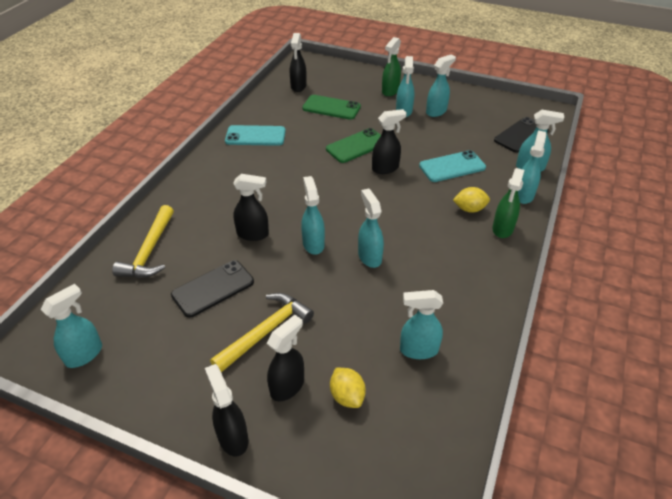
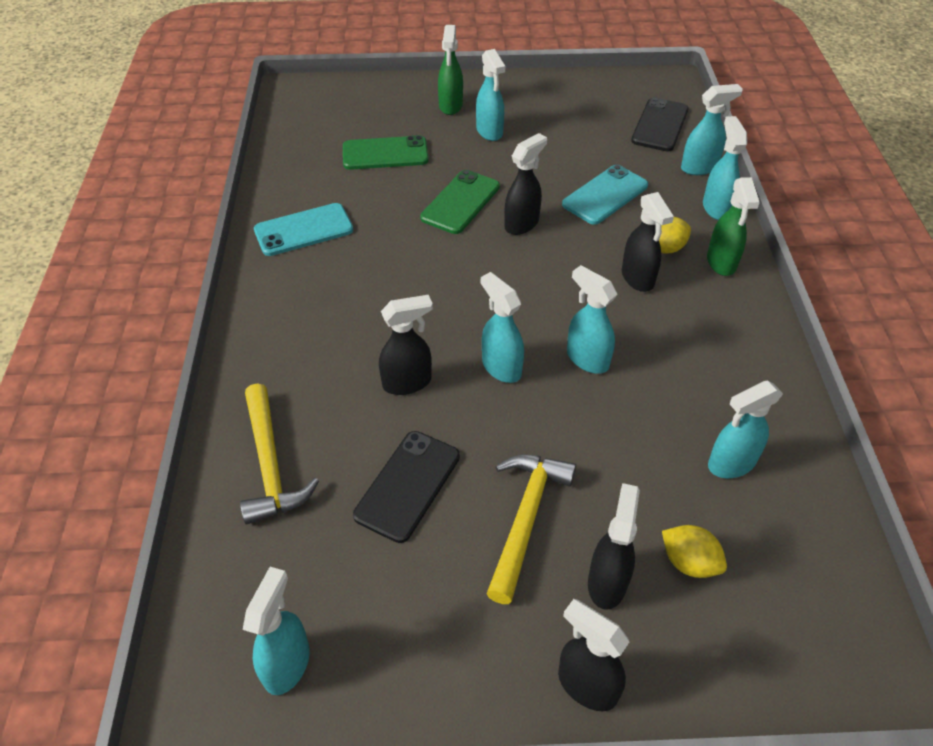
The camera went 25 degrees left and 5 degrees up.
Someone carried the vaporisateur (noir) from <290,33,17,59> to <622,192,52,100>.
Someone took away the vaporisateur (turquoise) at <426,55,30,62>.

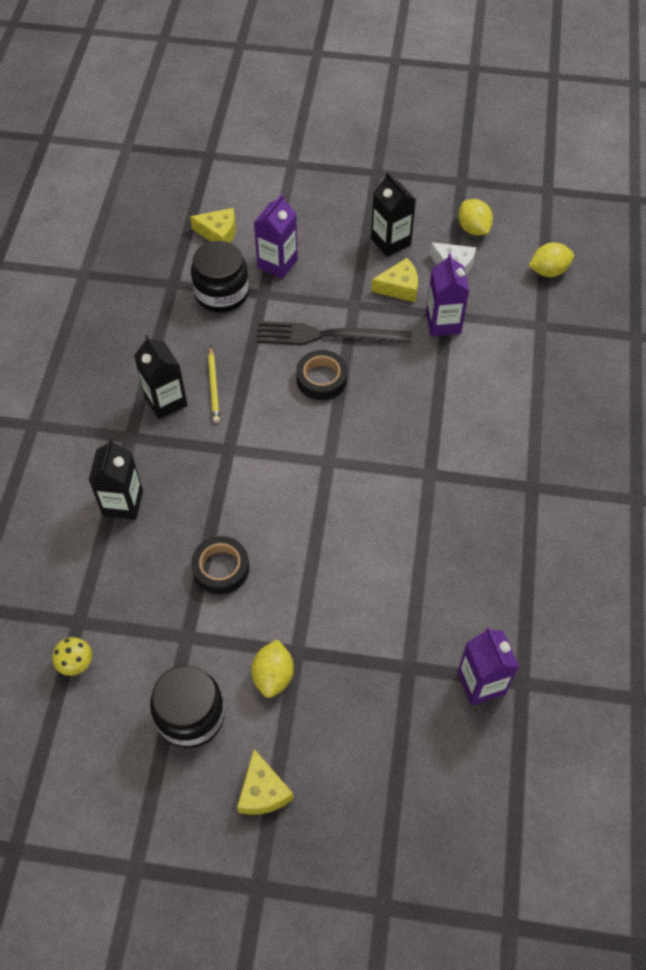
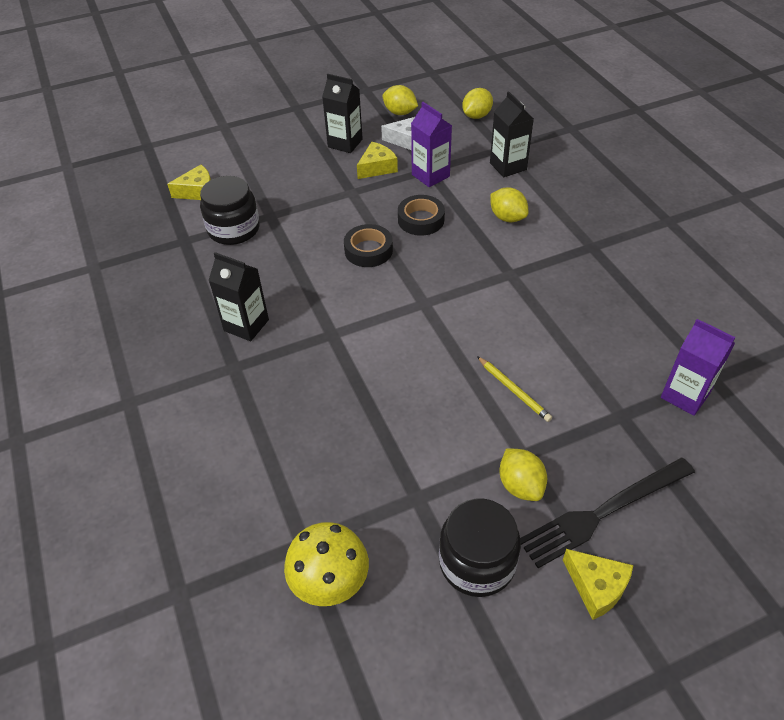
The camera went 30 degrees left and 10 degrees down.
Someone took away the brique de lait (violet) at <254,194,44,85>.
Someone carried the fourchette (noir) from <257,321,154,24> to <520,458,175,110>.
Someone carried the crayon (jaune) from <208,346,12,77> to <477,356,75,66>.
Someone carried the brique de lait (noir) from <89,439,54,81> to <490,91,44,86>.
Someone carried the ruban adhésif (noir) from <191,536,58,59> to <398,195,47,41>.
Someone scaled the champignon (jaune) at <52,637,40,39> by 1.82.
Someone put down the citron (jaune) at <490,187,38,35>.

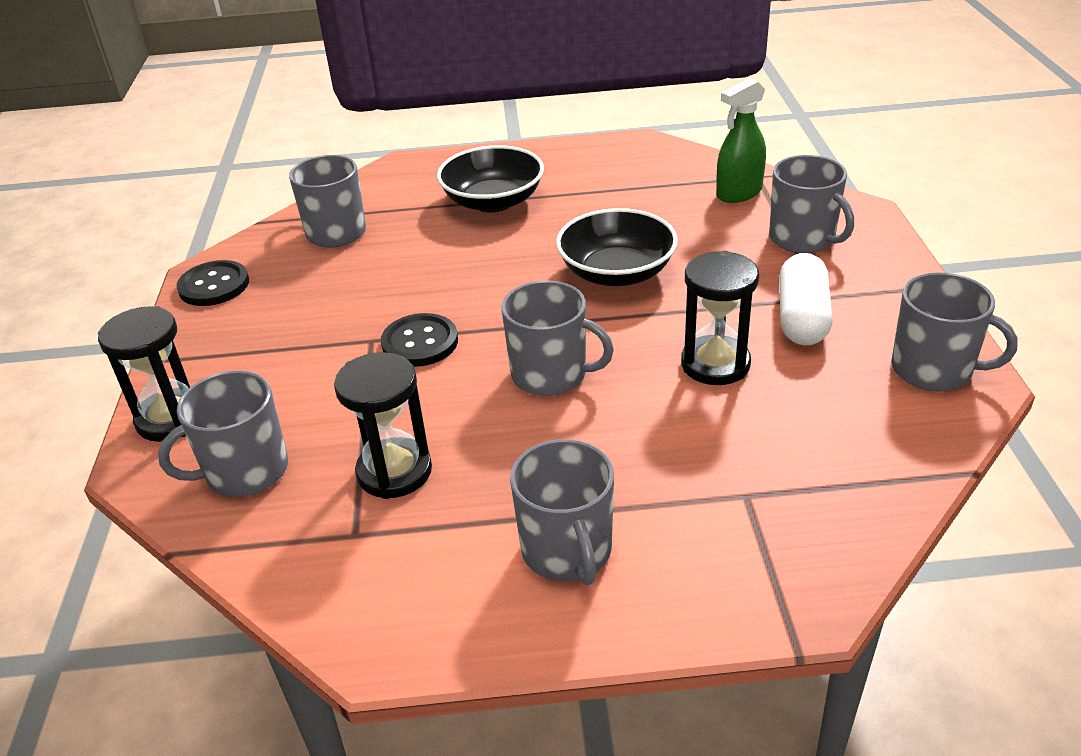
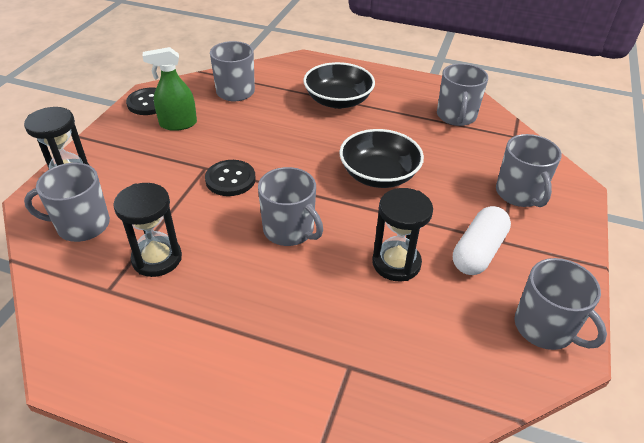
The camera went 20 degrees right and 5 degrees up.
Someone carried the vaporisateur (vert) from <716,78,50,125> to <143,47,54,84>.
Someone carried the tasse (gris) from <510,439,104,146> to <437,63,51,63>.

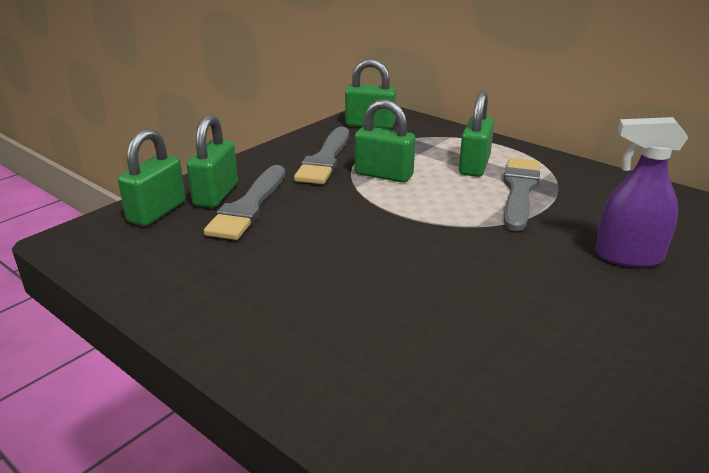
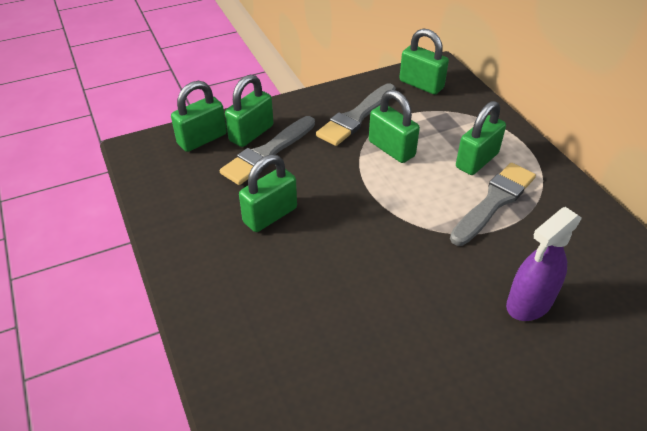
The camera went 25 degrees right and 15 degrees up.
Someone rotated the vaporisateur (violet) at <595,117,94,151> by 75 degrees counterclockwise.
Someone put down the cadenas (vert) at <239,154,58,78>.

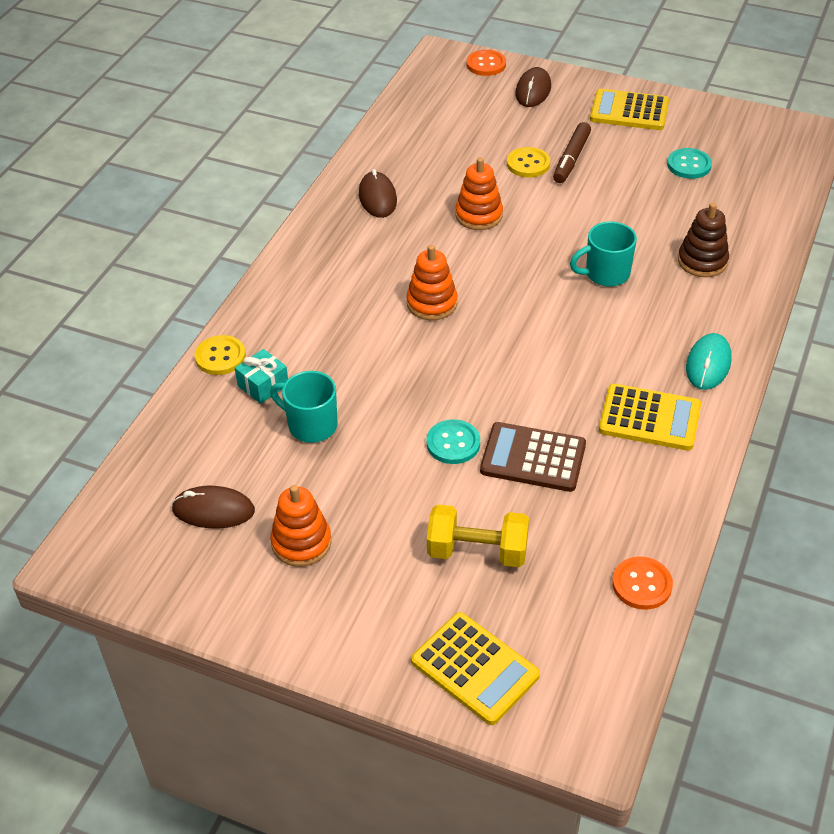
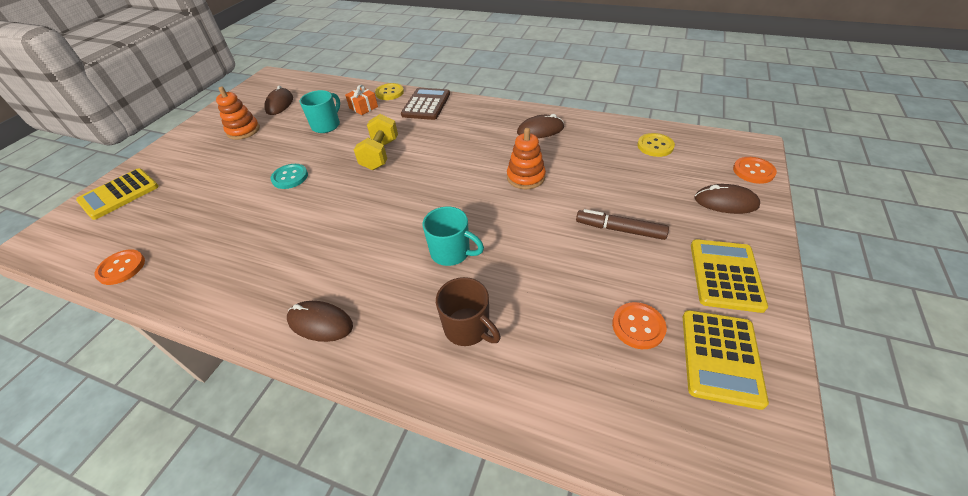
The camera went 90 degrees right and 0 degrees up.
Someone carried the bouton (jaune) from <507,147,43,30> to <637,133,38,24>.
Someone repainted the bouton (turquoise) at <667,148,45,31>, which became the bouton (orange) at <612,302,55,47>.
Someone swapped the jouet à empiler (marron) at <678,203,51,74> for the tasse (marron) at <436,277,65,69>.
Someone rotated the tasse (turquoise) at <570,222,67,65> by 135 degrees clockwise.
Someone took away the jouet à empiler (orange) at <406,245,51,75>.
Someone repainted the souris (turquoise) at <686,333,45,57>, which became the souris (marron) at <287,301,66,41>.
Someone repainted the cadeau (turquoise) at <235,349,53,55>, which became the cadeau (orange) at <345,85,33,30>.
Someone carried the calculatrice (jaune) from <599,384,102,67> to <683,310,86,100>.
Someone carried the calculatrice (marron) from <480,422,106,70> to <401,88,49,32>.
Someone carried the haltère (jaune) from <427,504,102,63> to <354,114,44,56>.

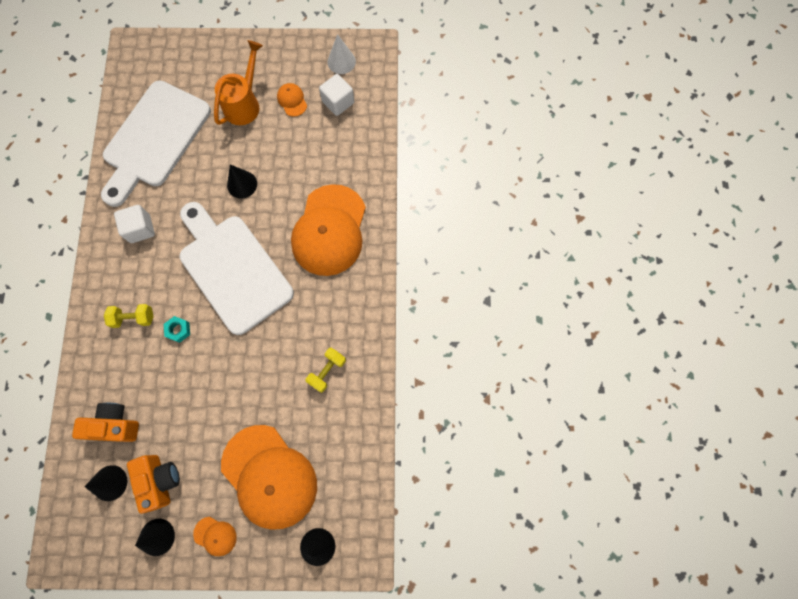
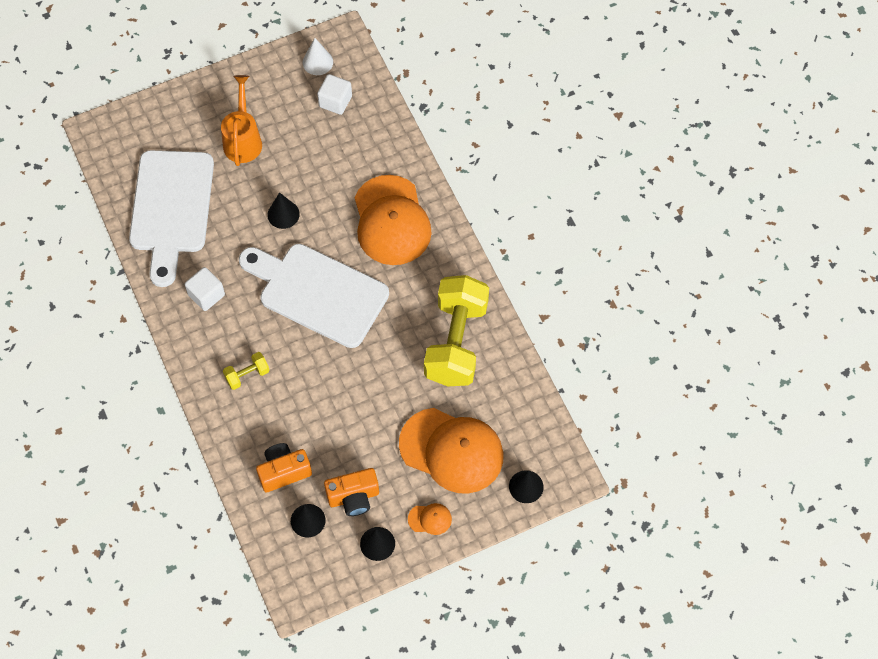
The camera went 25 degrees left and 10 degrees down.
Someone took away the casquette (orange) at <277,83,30,34>.
Someone took away the écrou (turquoise) at <164,316,26,27>.
Someone scaled the haltère (jaune) at <305,348,41,45> by 2.41.
Someone rotated the appareil photo (orange) at <127,455,53,59> by 120 degrees clockwise.

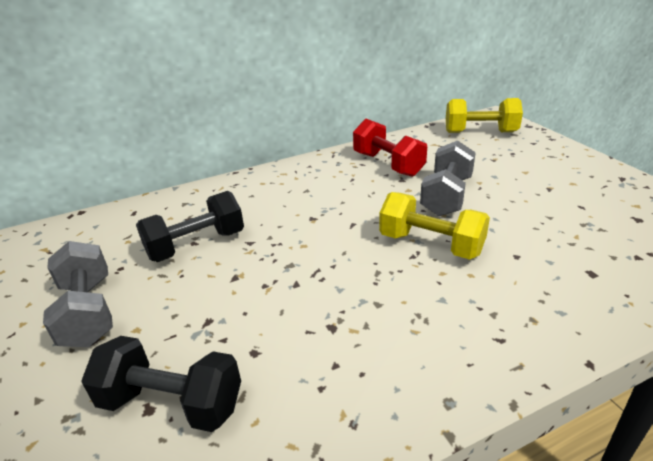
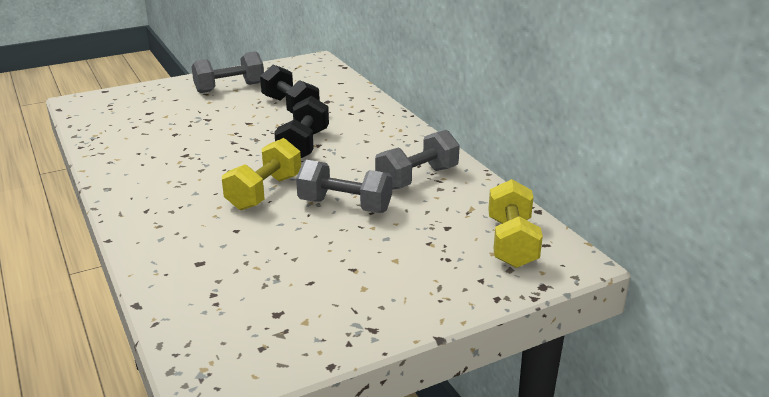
The camera went 85 degrees right and 5 degrees down.
Someone repainted the haltère (rouge) at <353,119,74,58>, which became the haltère (gris) at <375,130,85,60>.
Someone carried the haltère (noir) from <81,336,160,96> to <274,96,55,62>.

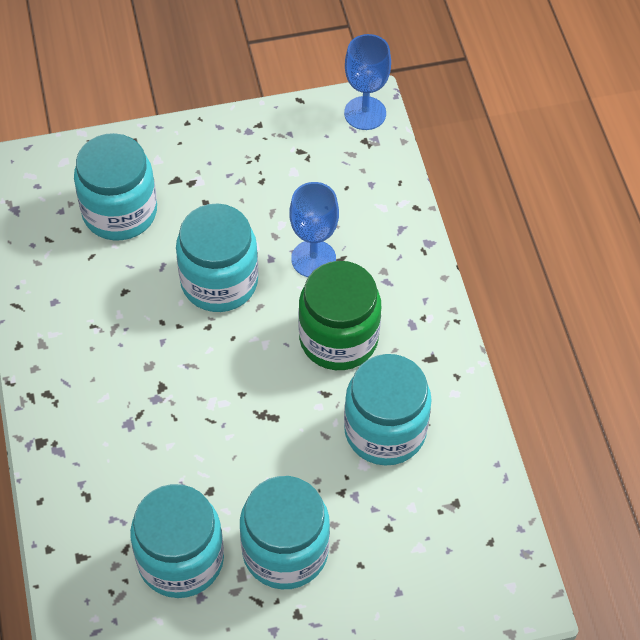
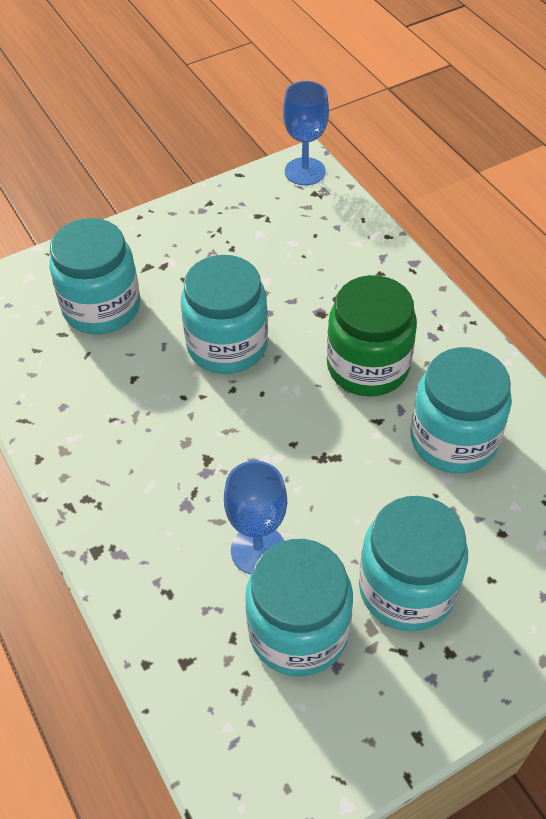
The camera went 15 degrees left and 5 degrees down.
Someone carried the verre à pied (bleu) from <289,182,50,95> to <224,461,63,114>.

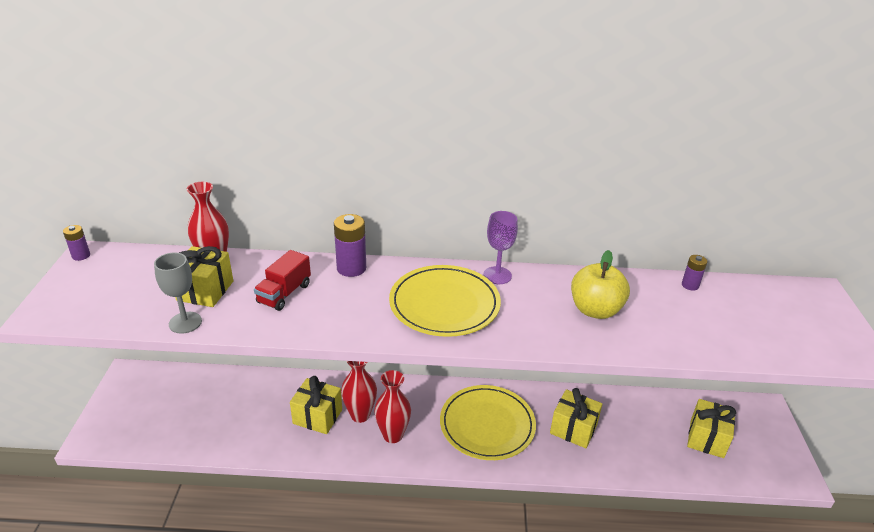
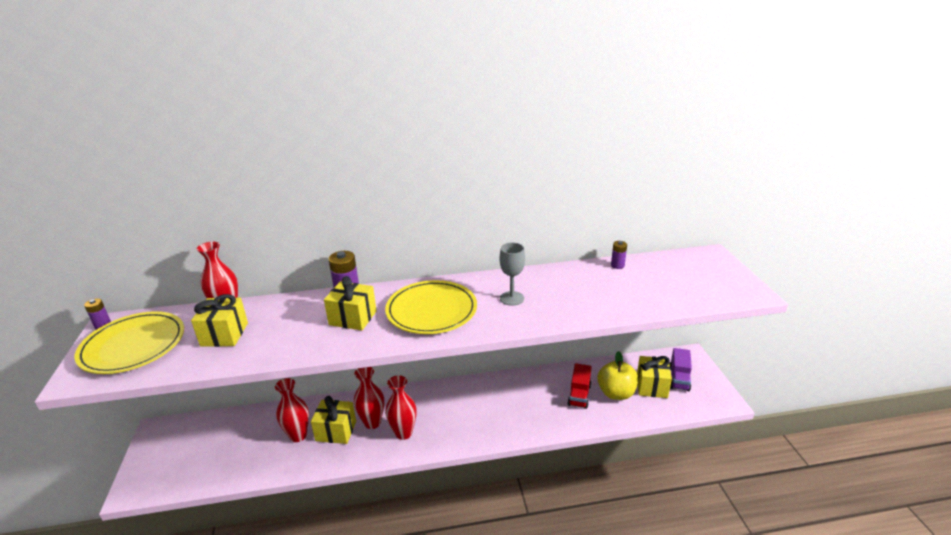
The camera went 10 degrees left and 5 degrees down.
Someone took away the verre à pied (violet) at <483,211,35,73>.
Someone carried the camion (rouge) from <254,250,57,61> to <567,363,25,46>.
Someone carried the pomme (jaune) from <571,250,59,69> to <597,351,41,49>.
Someone carried the verre à pied (gris) from <154,252,48,82> to <500,243,25,63>.
Someone carried the assiette (jaune) from <440,385,96,75> to <75,311,109,63>.
Someone carried the cadeau (jaune) from <550,388,52,60> to <324,276,53,54>.
Someone put down the camion (violet) at <669,348,23,43>.
Someone put down the vase (rouge) at <275,378,34,64>.

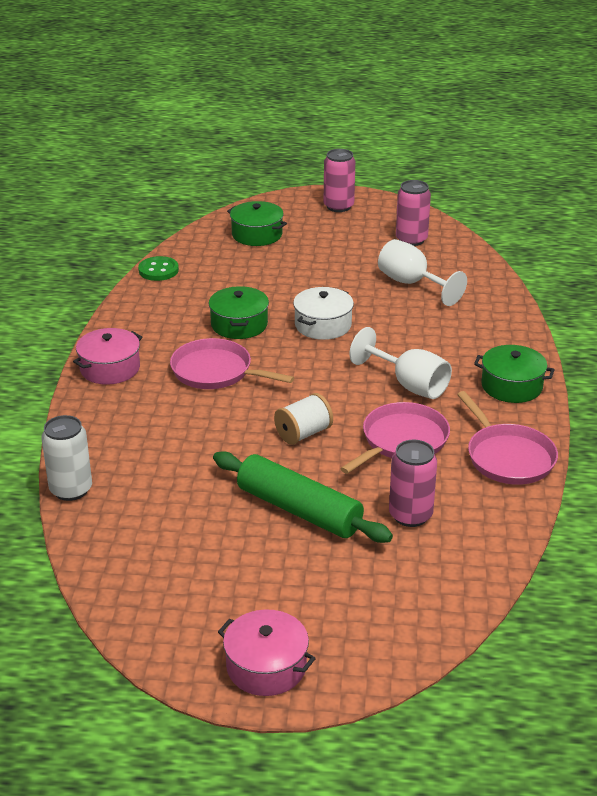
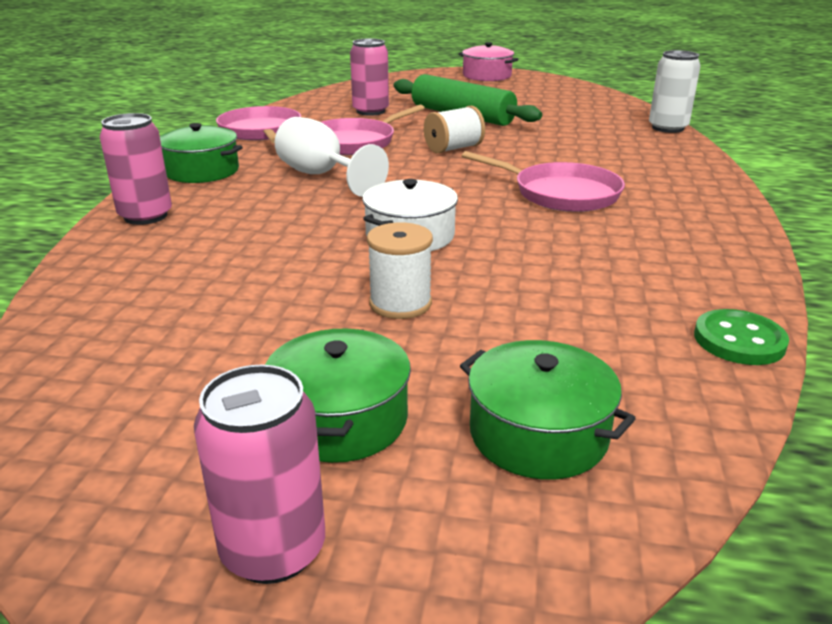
The camera went 175 degrees left and 5 degrees down.
Someone carried the canette (rose) from <396,180,35,66> to <100,113,72,112>.
Someone took away the verre à pied (blanc) at <378,239,89,67>.
Someone carried the marmite (vert) from <208,286,61,53> to <265,328,146,135>.
Someone took away the marmite (rose) at <73,328,69,57>.
Someone put down the bobine (blanc) at <367,222,66,97>.

